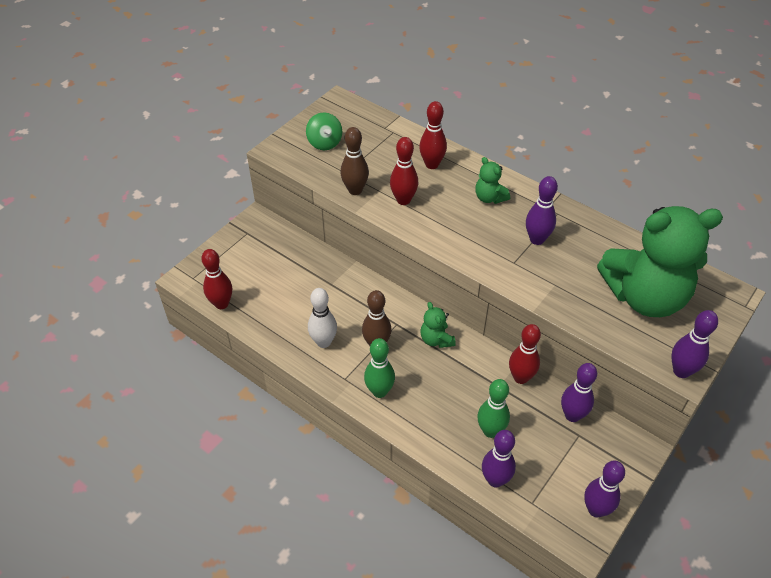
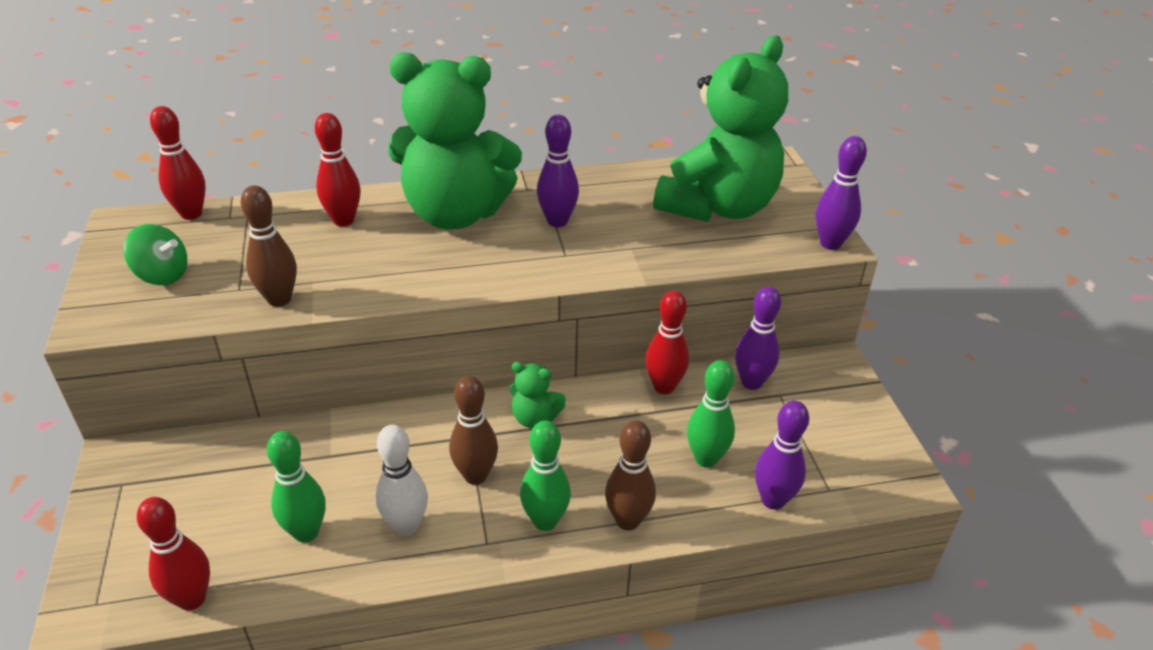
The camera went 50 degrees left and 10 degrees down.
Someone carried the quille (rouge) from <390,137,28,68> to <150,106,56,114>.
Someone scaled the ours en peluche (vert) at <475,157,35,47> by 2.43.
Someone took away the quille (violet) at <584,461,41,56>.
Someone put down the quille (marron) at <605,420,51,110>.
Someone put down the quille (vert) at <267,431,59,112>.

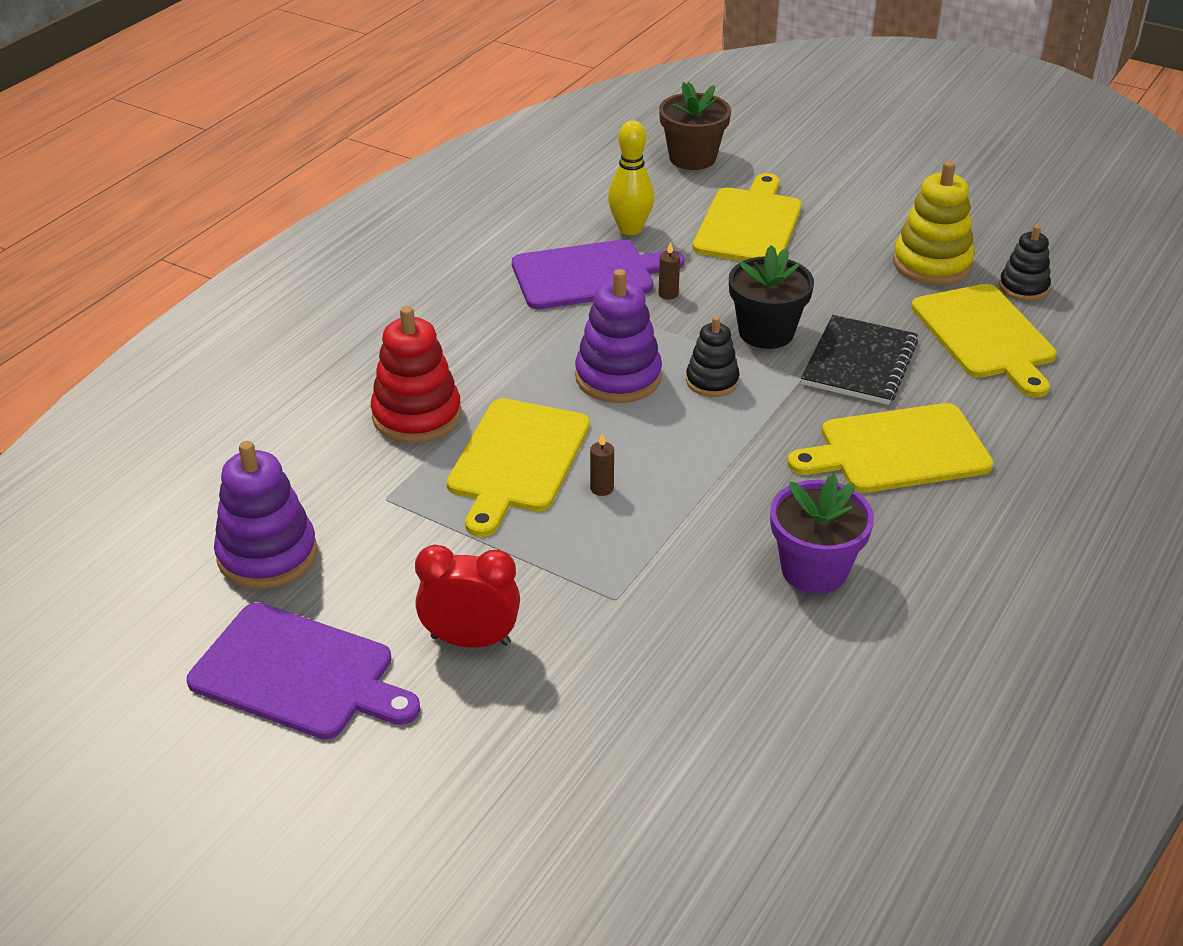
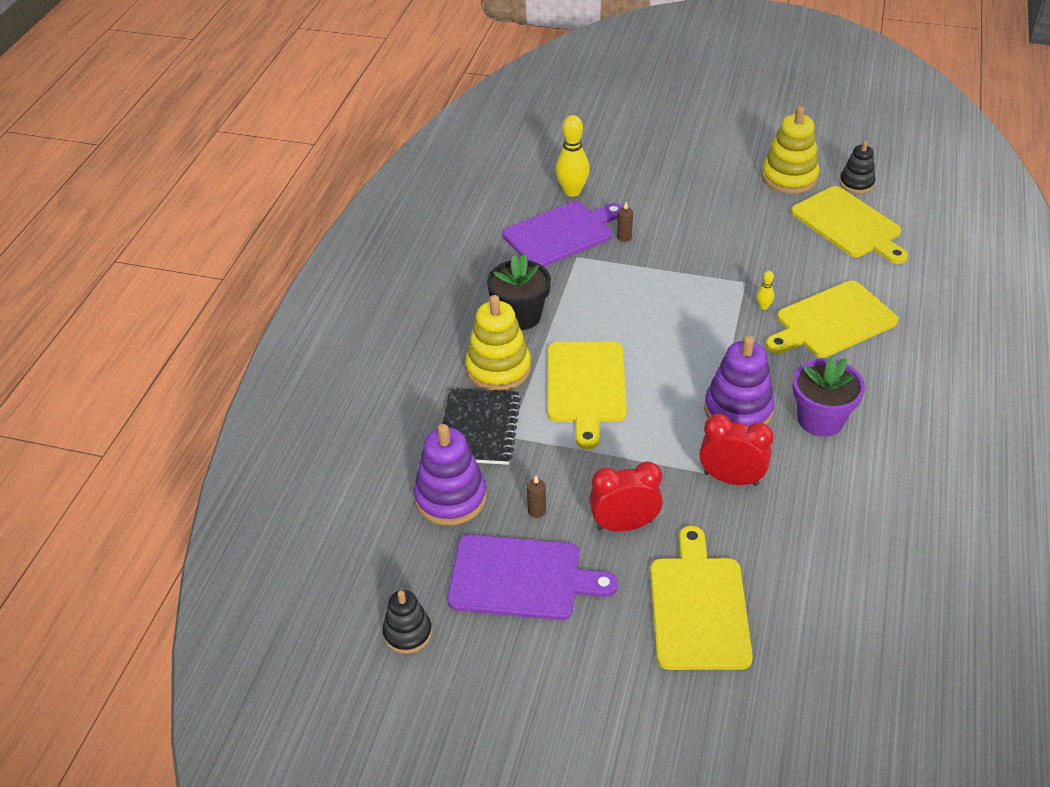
The camera went 15 degrees left and 5 degrees up.
Someone took away the pot de fleurs (marron) at <659,82,72,88>.
Someone carried the planche à découper (jaune) from <693,173,109,88> to <650,526,103,144>.
Someone carried the pot de fleurs (noir) from <729,245,85,104> to <487,254,64,76>.
Someone carried the jouet à empiler (violet) from <575,269,87,134> to <704,335,70,91>.
Someone repainted the jouet à empiler (rouge) at <371,306,90,137>, which became the jouet à empiler (jaune) at <465,295,66,96>.
Someone carried the carnet (noir) from <801,315,117,90> to <443,388,78,77>.
Someone carried the jouet à empiler (noir) from <686,316,54,81> to <383,590,49,64>.
Someone carried the bougie (marron) from <590,433,24,63> to <527,476,19,42>.
Someone put down the quille (jaune) at <756,271,18,39>.
Someone put down the réveil (rouge) at <699,414,74,72>.

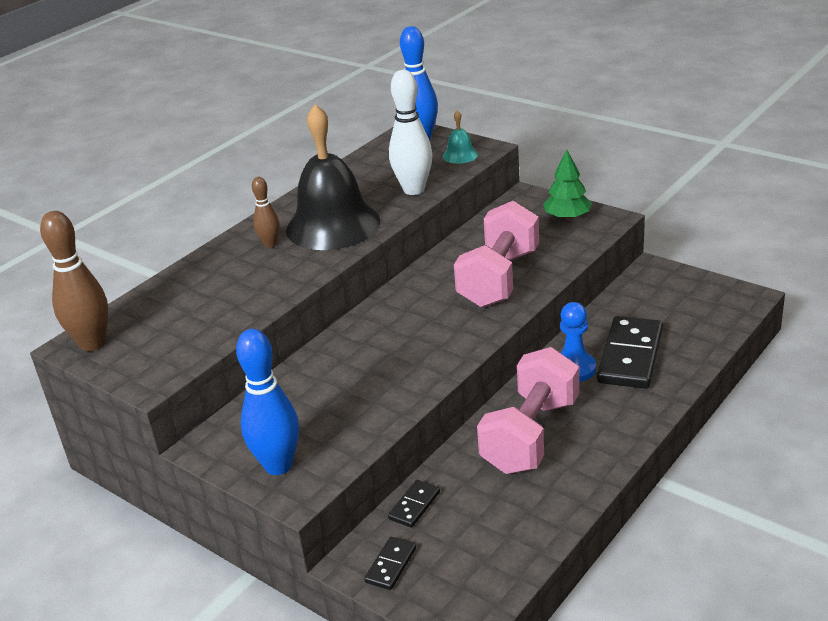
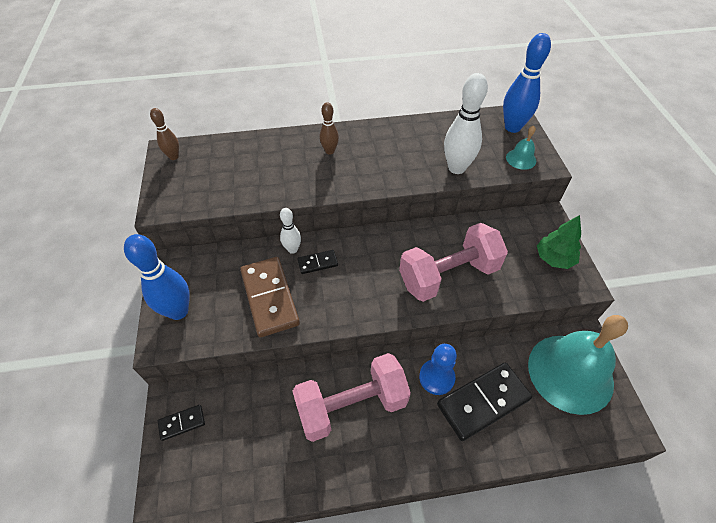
The camera went 40 degrees right and 20 degrees up.
Someone took away the cloche (noir) at <286,104,94,146>.
Someone scaled the quille (marron) at <40,211,68,140> by 0.56.
Someone carried the domino (noir) from <388,480,52,48> to <297,250,41,24>.
Someone put down the quille (blanc) at <280,208,21,46>.
Someone put down the domino (marron) at <240,257,60,80>.
Someone put down the cloche (turquoise) at <528,315,100,100>.

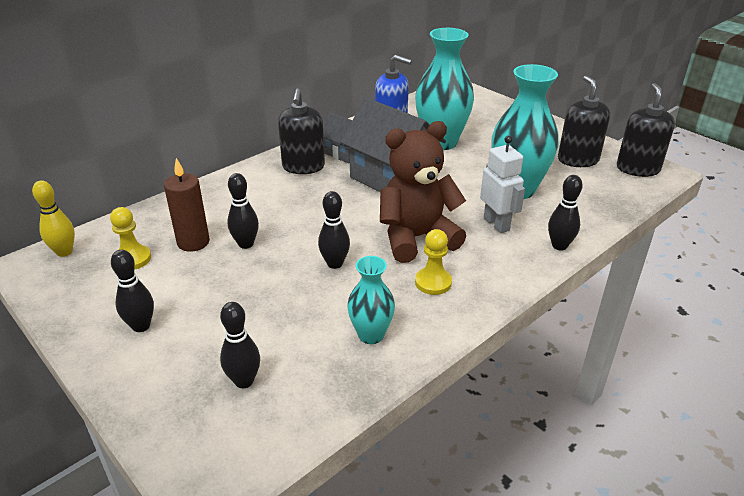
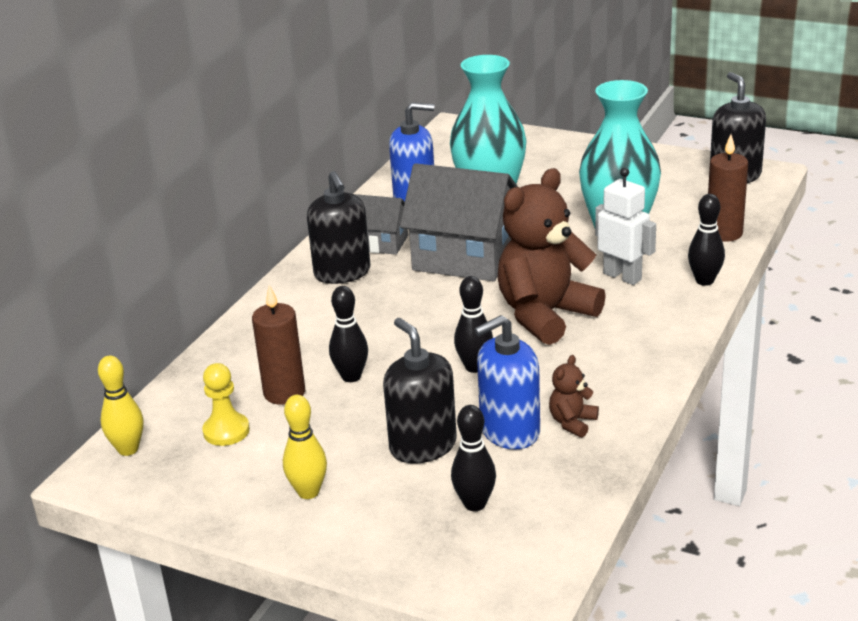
The camera went 20 degrees left and 5 degrees down.
Someone carried the distributeur de savon (noir) from <558,76,52,91> to <383,318,74,146>.
Someone took away the pion (jaune) at <415,229,37,66>.
Someone repainted the quille (noir) at <111,250,43,82>, which became the quille (jaune) at <283,395,44,104>.
Someone swapped the vase (turquoise) at <347,256,48,88> for the ours en peluche (marron) at <549,355,50,83>.
Someone put down the bougie (marron) at <708,134,40,108>.
Someone put down the distributeur de savon (bleu) at <474,315,66,135>.

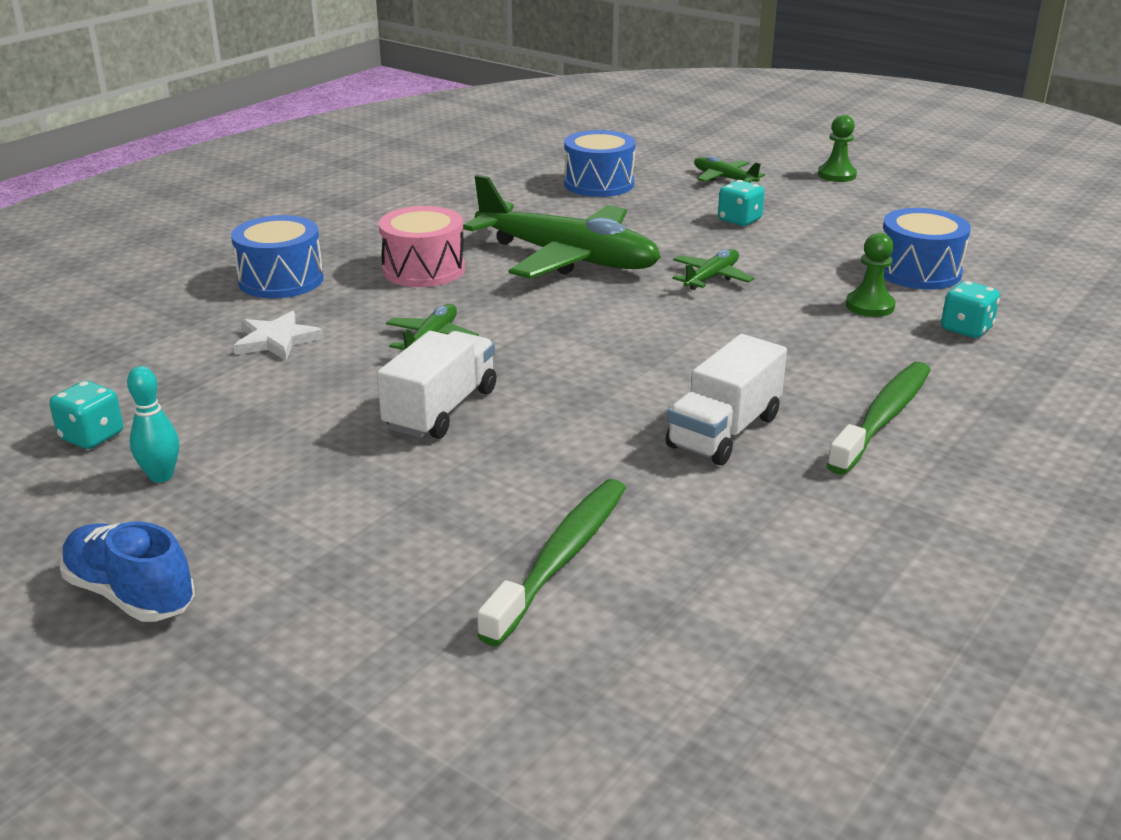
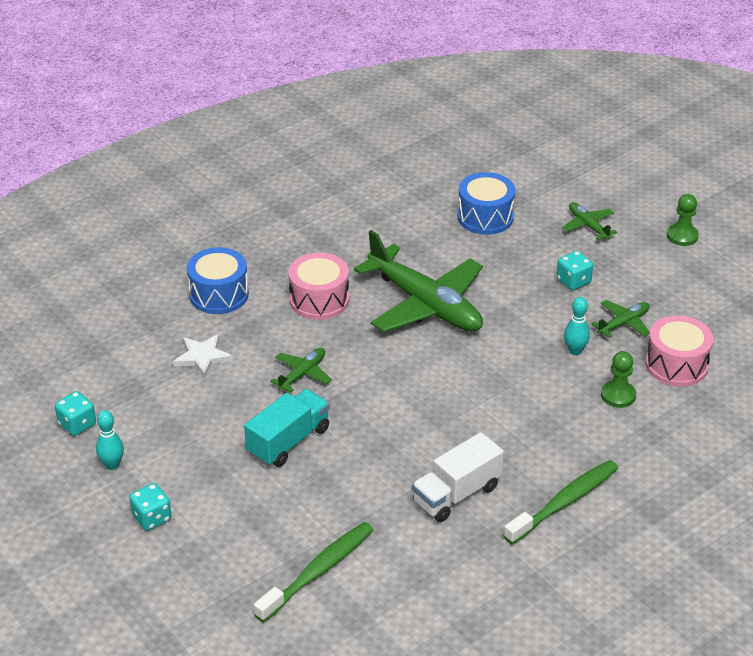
The camera went 15 degrees right and 10 degrees up.
Someone repainted the tambour (bleu) at <883,208,88,82>, which became the tambour (rose) at <646,315,67,72>.
Someone carried the avion (vert) from <672,249,82,41> to <591,300,59,38>.
Someone carried the dé (turquoise) from <941,281,59,57> to <129,483,43,48>.
Someone repainted the camion (blanc) at <377,331,119,108>, which became the camion (turquoise) at <244,389,86,78>.
Someone took away the chaussure (bleu) at <60,521,135,101>.
Someone put down the quille (turquoise) at <564,297,26,58>.

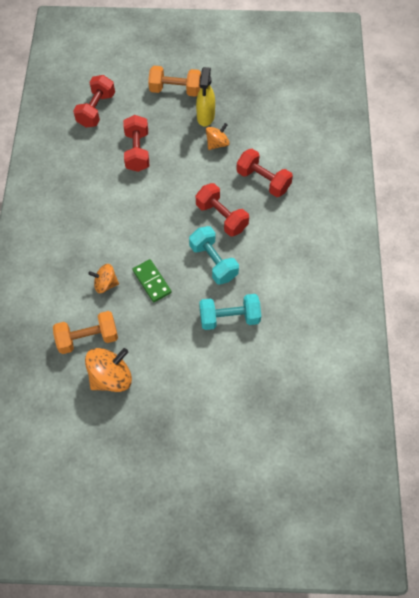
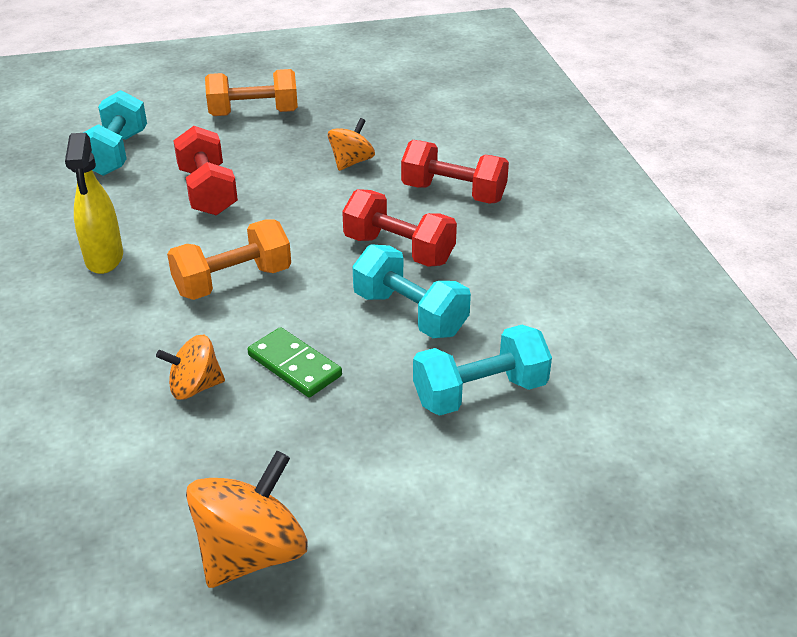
The camera went 15 degrees left and 25 degrees down.
Someone carried the vaporisateur (jaune) from <196,67,19,59> to <65,133,58,141>.
Someone repainted the haltère (rouge) at <73,75,42,53>, which became the haltère (turquoise) at <83,90,64,86>.
Someone carried the haltère (orange) from <53,311,65,43> to <167,219,124,81>.

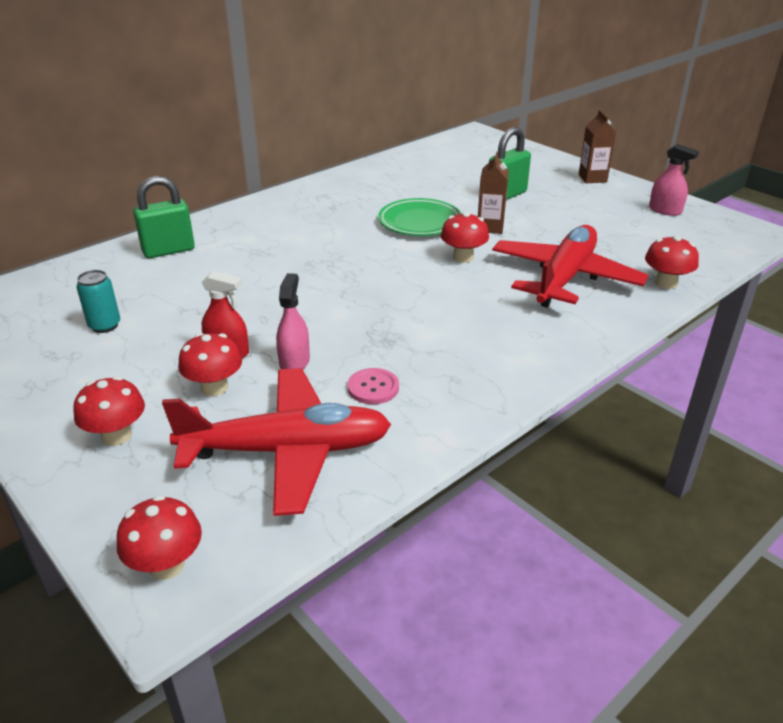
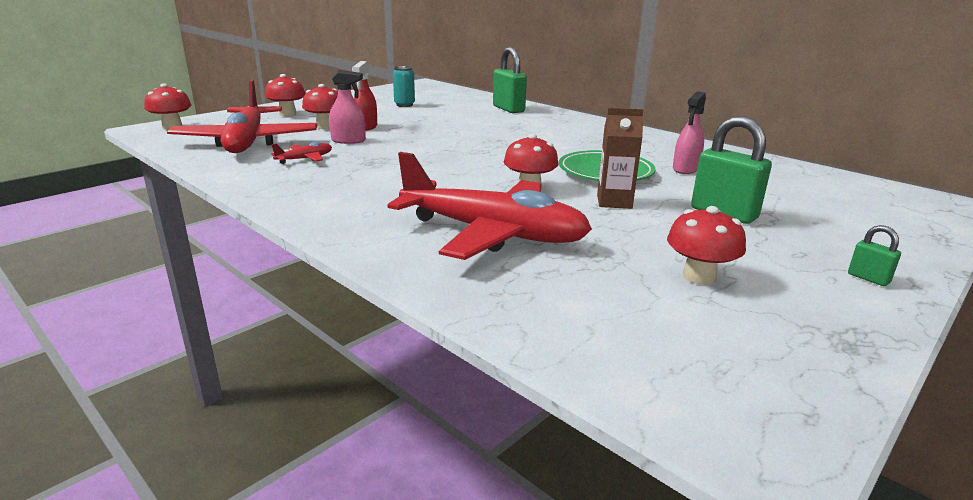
The camera went 85 degrees right and 10 degrees down.
Someone swapped the brique de lait (marron) at <579,110,37,73> for the cadenas (vert) at <848,225,53,61>.
Someone carried the vaporisateur (rose) from <649,144,50,72> to <673,92,33,82>.
Someone carried the champignon (rouge) from <645,236,54,53> to <667,206,79,79>.
Someone swapped the bouton (rose) at <347,368,52,36> for the avion (rouge) at <271,142,61,22>.

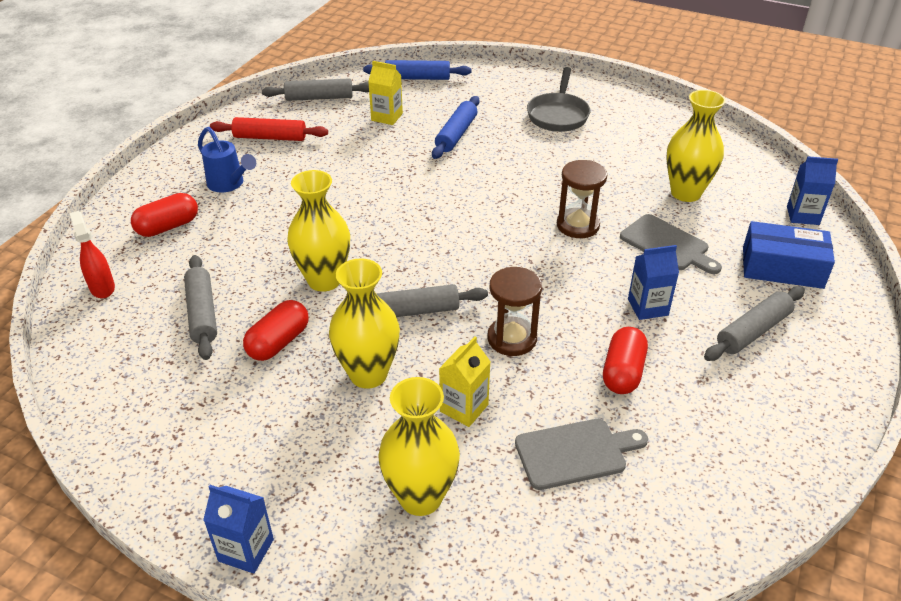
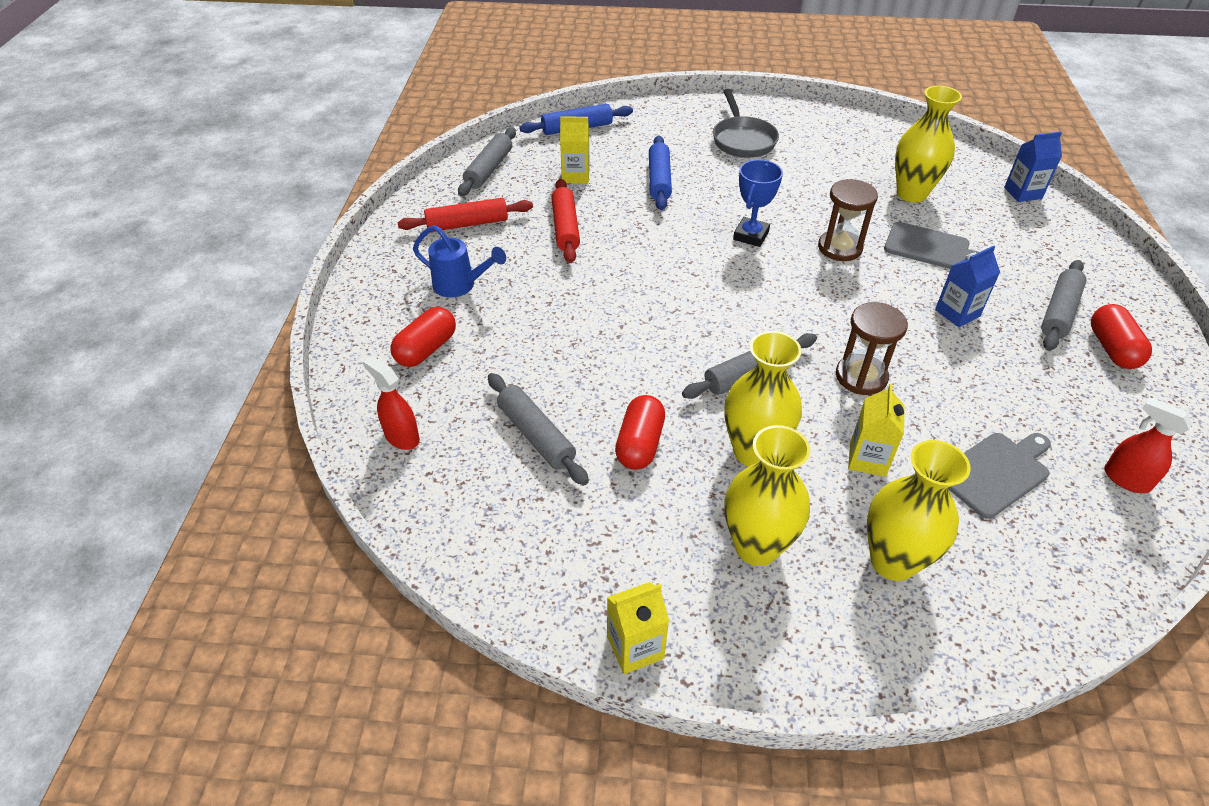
The camera went 20 degrees left and 5 degrees up.
Someone rotated the rouleau à pâtisserie (gris) at <262,78,107,23> by 45 degrees counterclockwise.
Someone carried the vase (jaune) from <287,170,63,122> to <725,425,85,141>.
Someone took away the boîte (bleu) at <743,221,92,68>.
Someone carried the gélule (rouge) from <603,327,45,67> to <1091,304,61,65>.
Someone took away the brique de lait (bleu) at <203,485,71,89>.
Someone put down the trophée (bleu) at <733,159,50,88>.
Someone put down the rouleau à pâtisserie (rouge) at <551,179,29,84>.
Someone put down the vaporisateur (rouge) at <1104,397,89,96>.
Someone put down the brique de lait (jaune) at <607,582,62,92>.

